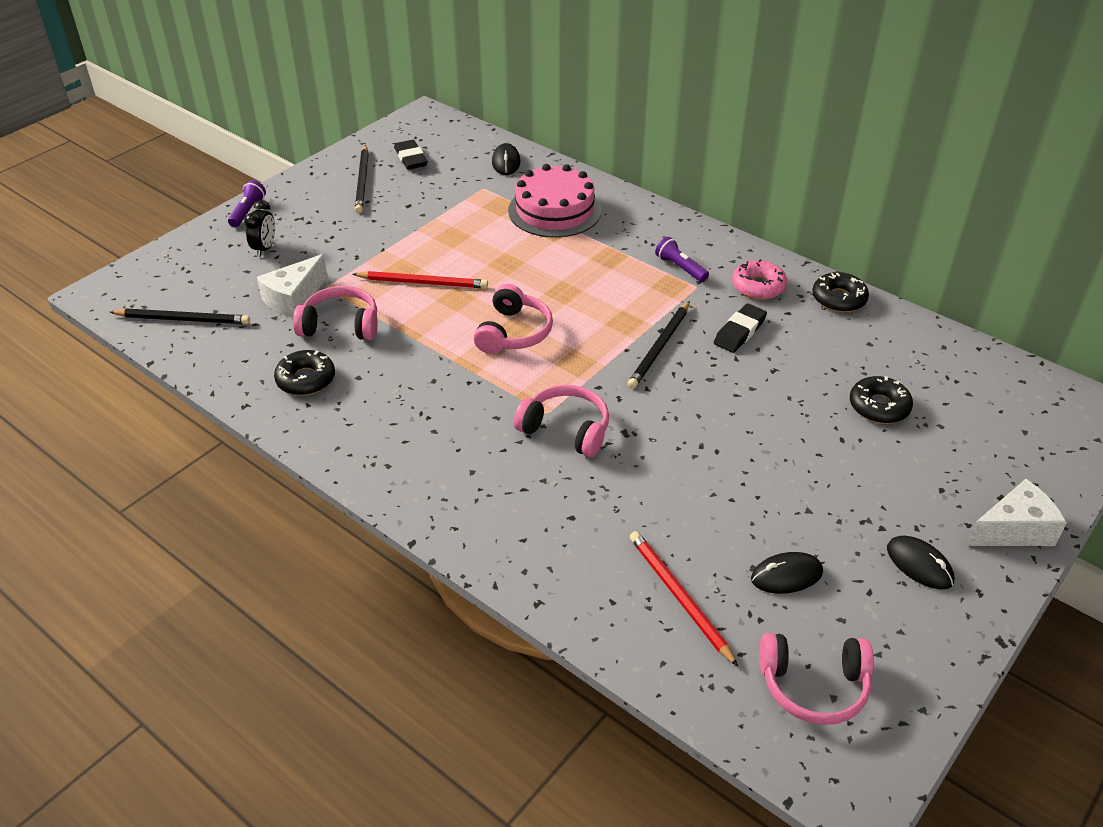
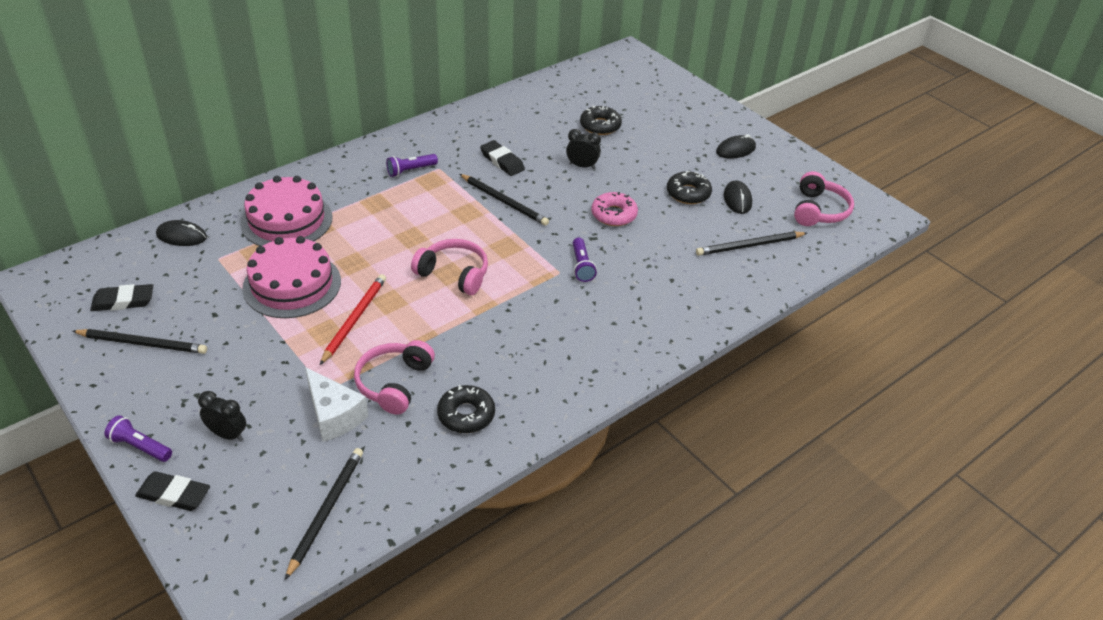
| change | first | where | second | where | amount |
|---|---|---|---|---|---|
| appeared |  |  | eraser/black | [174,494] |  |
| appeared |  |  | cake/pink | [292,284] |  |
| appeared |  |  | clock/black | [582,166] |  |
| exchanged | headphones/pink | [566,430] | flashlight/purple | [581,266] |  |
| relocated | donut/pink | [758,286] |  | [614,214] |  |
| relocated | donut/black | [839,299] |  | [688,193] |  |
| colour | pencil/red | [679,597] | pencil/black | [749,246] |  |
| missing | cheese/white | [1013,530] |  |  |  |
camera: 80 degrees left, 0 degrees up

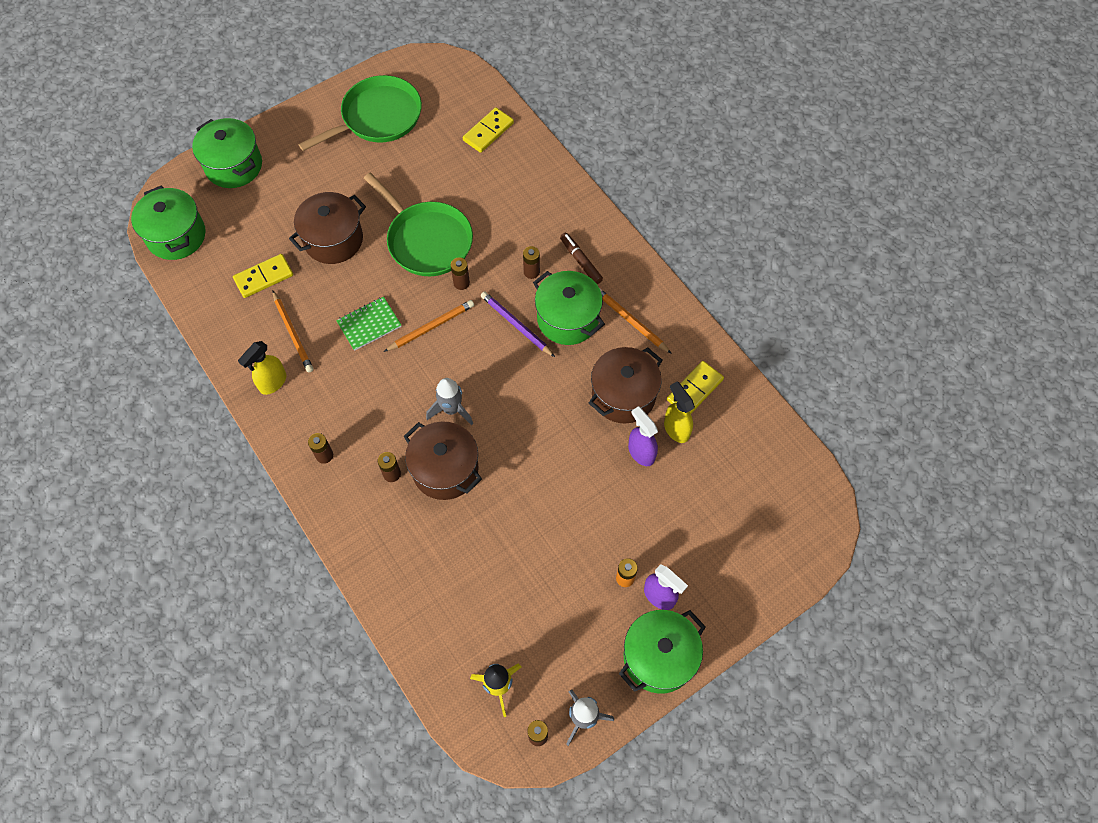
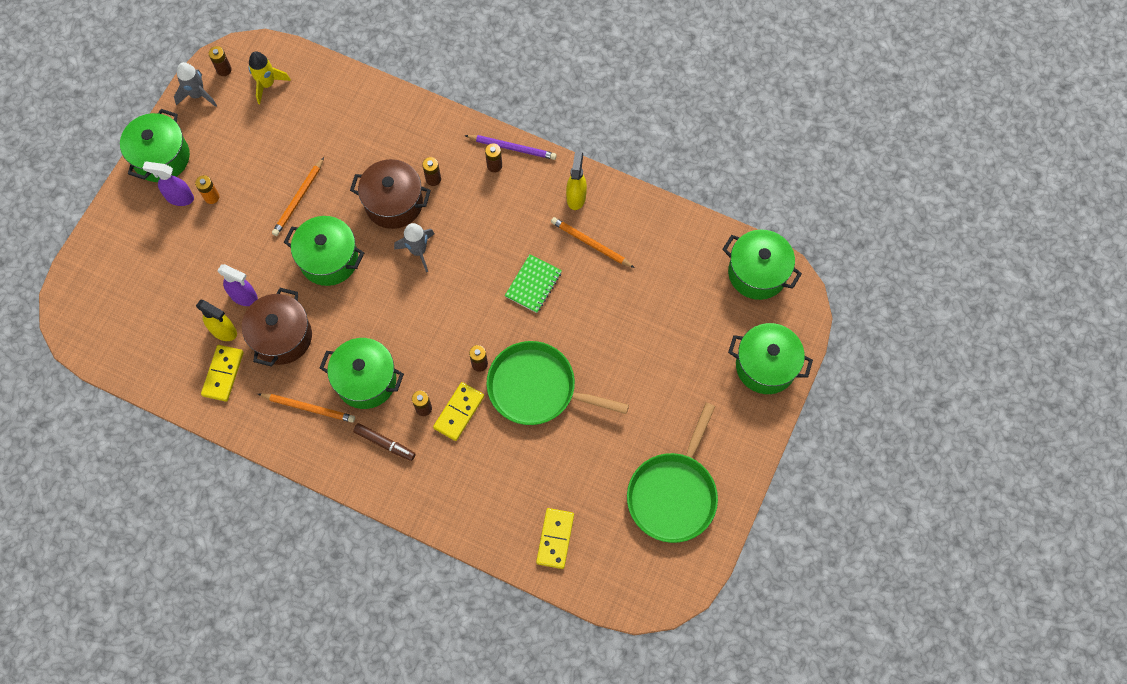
| change | first | where | second | where | amount |
|---|---|---|---|---|---|
| relocated | pencil/orange | [431,327] |  | [298,198] |  |
| appeared |  |  | pot/green | [329,259] |  |
| relocated | domino/yellow | [264,277] |  | [459,412] |  |
| relocated | pencil/purple | [516,325] |  | [512,148] |  |
| missing | pot/brown | [333,240] |  |  |  |
camera: 150 degrees right, 5 degrees up

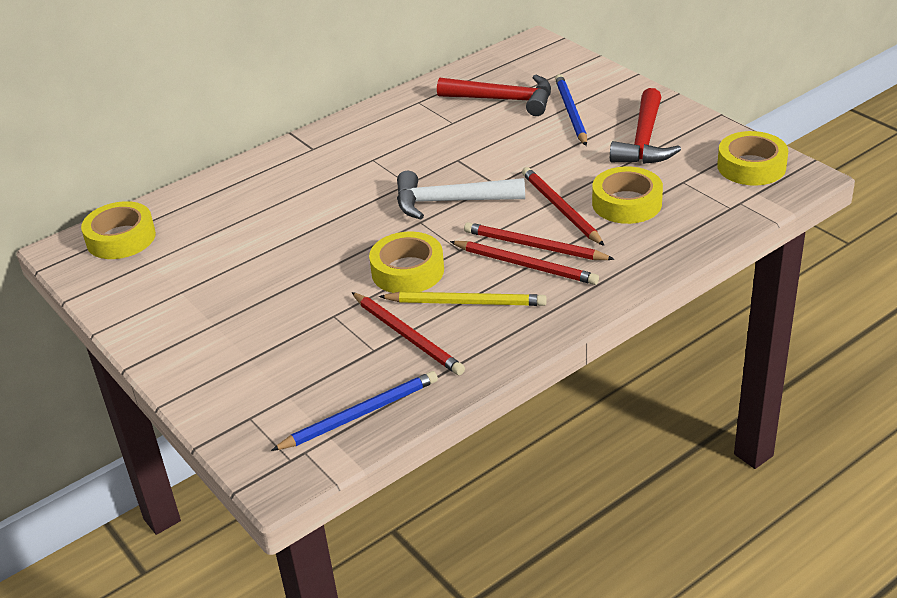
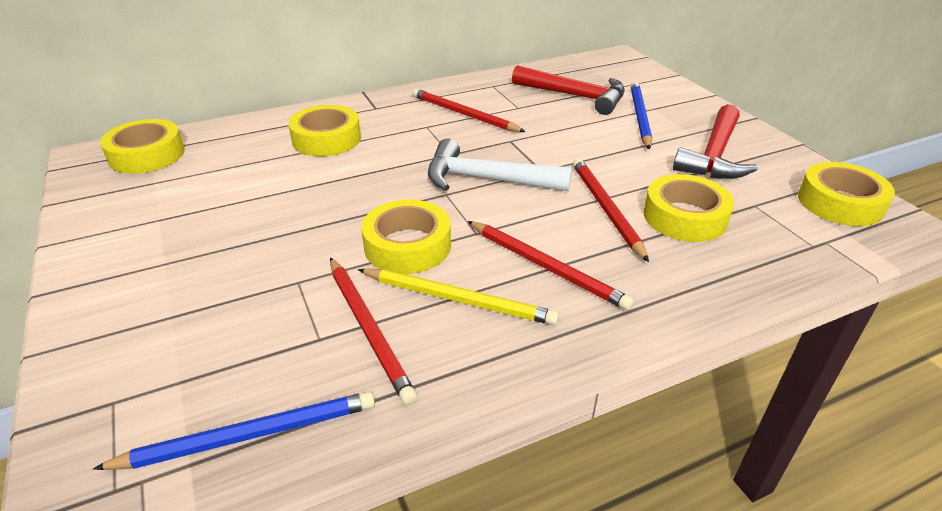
| change | first | where | second | where | amount |
|---|---|---|---|---|---|
| appeared |  |  | tape/yellow | [326,139] |  |
| relocated | pencil/red | [534,246] |  | [464,114] |  |
camera: 10 degrees right, 0 degrees up

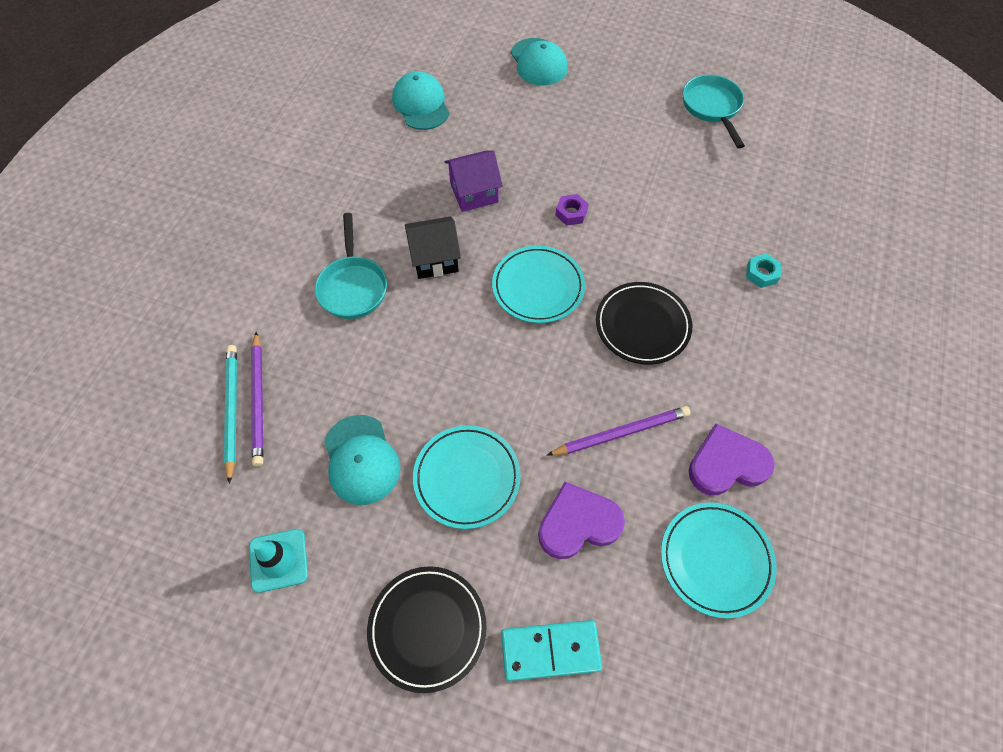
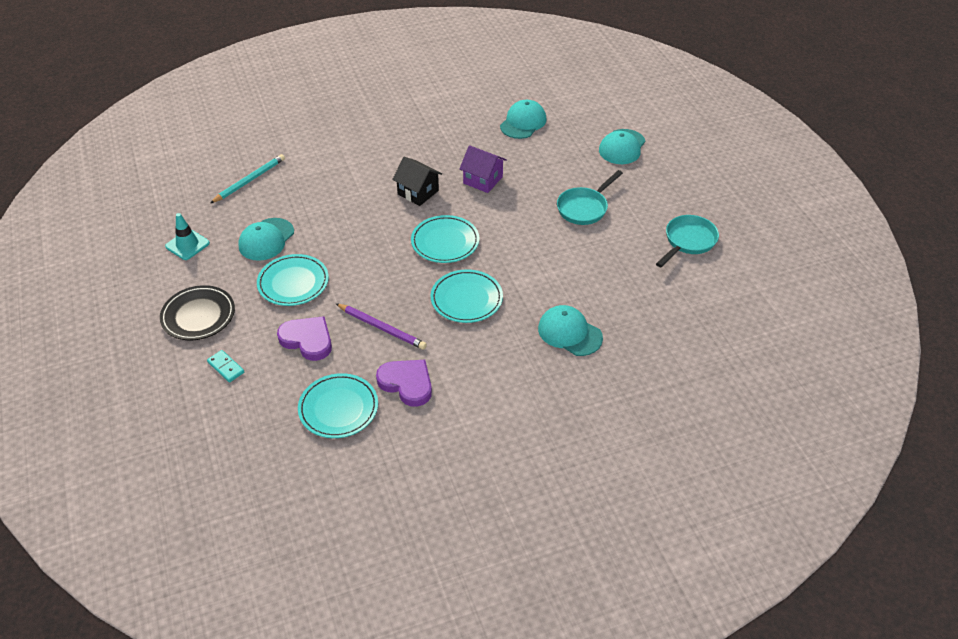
| change | first | where | second | where | amount |
|---|---|---|---|---|---|
| size | domino/turquoise | [550,650] |  | [226,367] | x0.62 |
| colour | plate/black | [642,325] | plate/turquoise | [466,299] |  |
| exchanged | nut/turquoise | [761,274] | cap/turquoise | [569,333] |  |
| relocated | pan/turquoise | [353,286] |  | [584,208] |  |
| missing | pencil/purple | [259,400] |  |  |  |
| missing | nut/purple | [571,213] |  |  |  |
camera: 50 degrees right, 15 degrees down

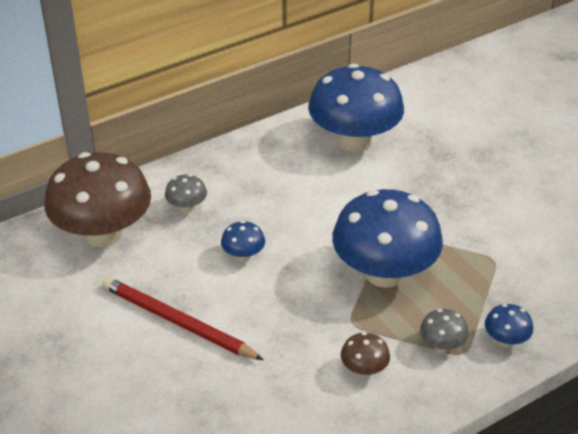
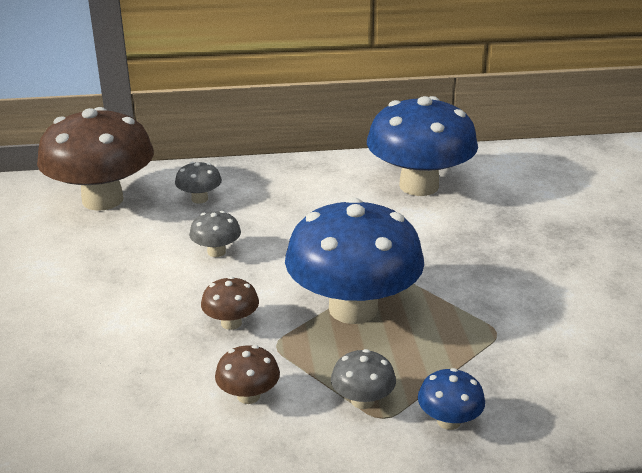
| change | first | where | second | where | amount |
|---|---|---|---|---|---|
| colour | mushroom/blue | [243,255] | mushroom/grey | [216,252] |  |
| appeared |  |  | mushroom/brown | [231,323] |  |
| missing | pencil/red | [177,322] |  |  |  |
camera: 25 degrees right, 10 degrees down

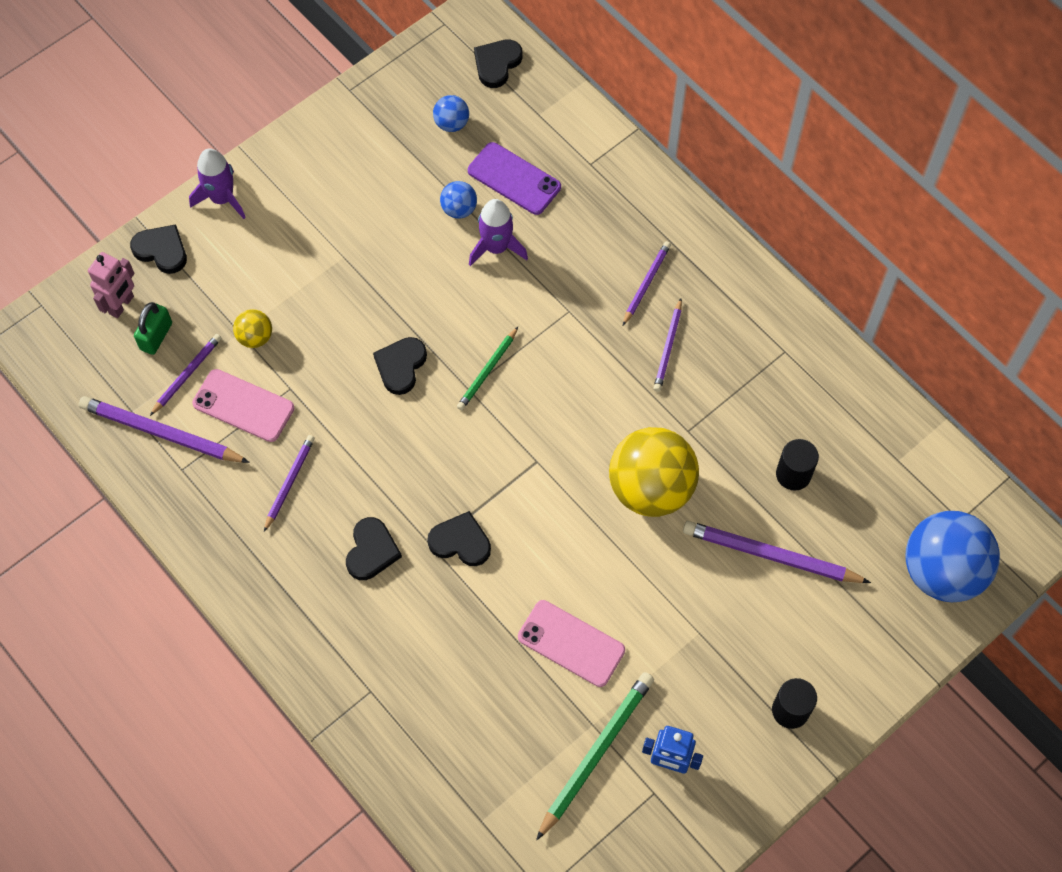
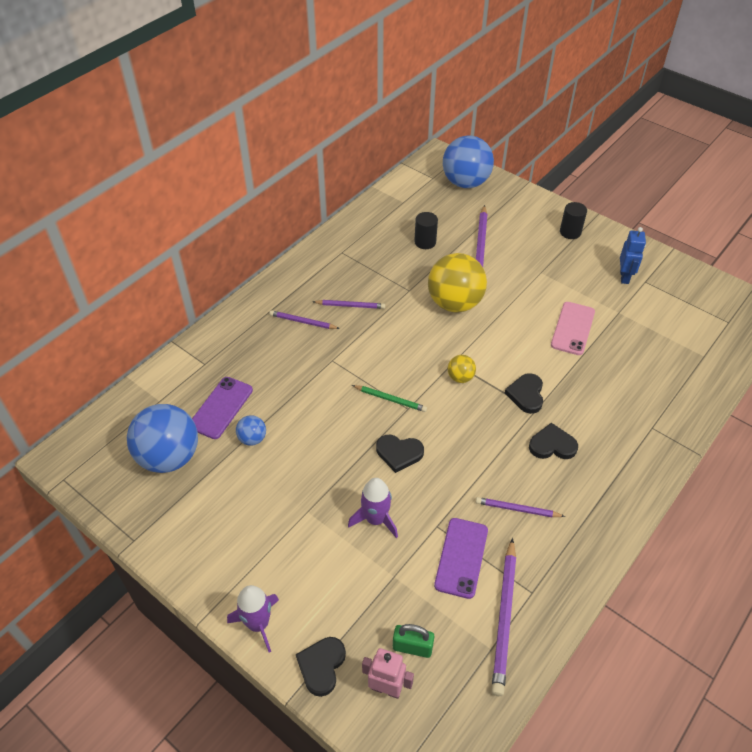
| change | first | where | second | where | amount |
|---|---|---|---|---|---|
| size | ball/blue | [451,124] |  | [169,457] | x2.21 |
| relocated | rocket/purple | [496,247] |  | [375,519] |  |
| colour | phone/pink | [243,406] | phone/purple | [461,557] |  |
| relocated | ball/yellow | [255,337] |  | [460,377] |  |
| missing | pencil/purple | [187,375] |  |  |  |
| missing | heart/black | [497,64] |  |  |  |
| missing | pencil/green | [596,753] |  |  |  |
camera: 100 degrees left, 15 degrees down

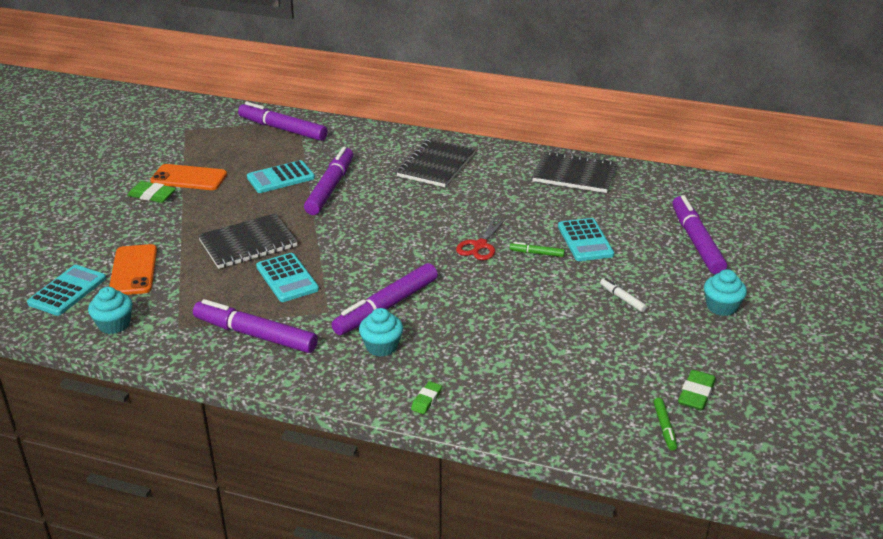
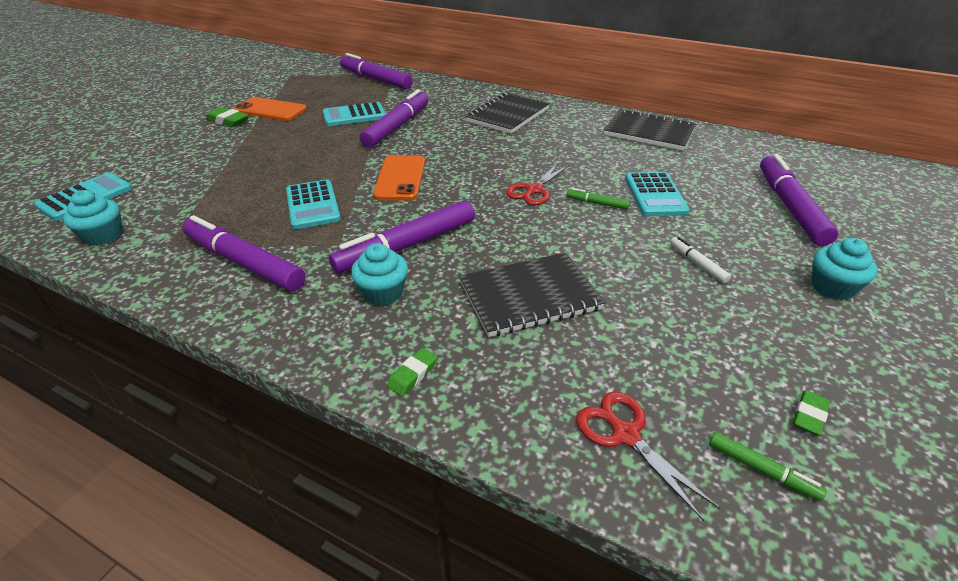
| change | first | where | second | where | amount |
|---|---|---|---|---|---|
| relocated | phone/orange | [133,270] |  | [400,178] |  |
| relocated | notebook/black | [248,244] |  | [530,296] |  |
| appeared |  |  | scissors/red | [625,434] |  |
| spun | marker/green | [664,427] |  | [761,470] | 60 degrees counterclockwise |
| size | eraser/green | [696,394] |  | [809,415] | x0.64 |
camera: 10 degrees right, 5 degrees up

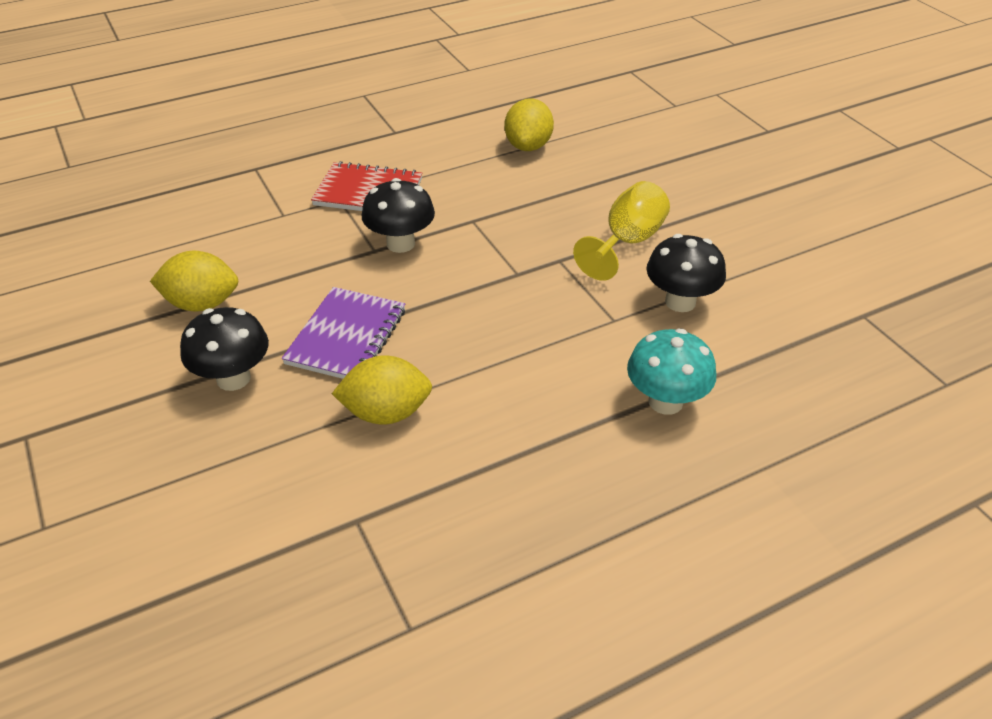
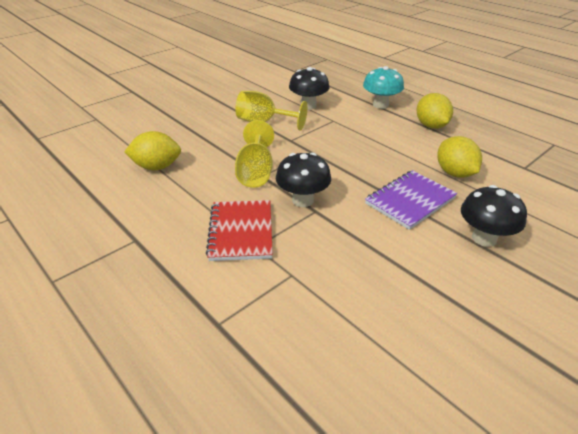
| change | first | where | second | where | amount |
|---|---|---|---|---|---|
| appeared |  |  | goblet/yellow | [255,172] |  |
| spun | notebook/purple | [346,337] |  | [410,201] | 45 degrees counterclockwise |
| relocated | lemon/yellow | [202,304] |  | [431,126] |  |
camera: 105 degrees left, 5 degrees down

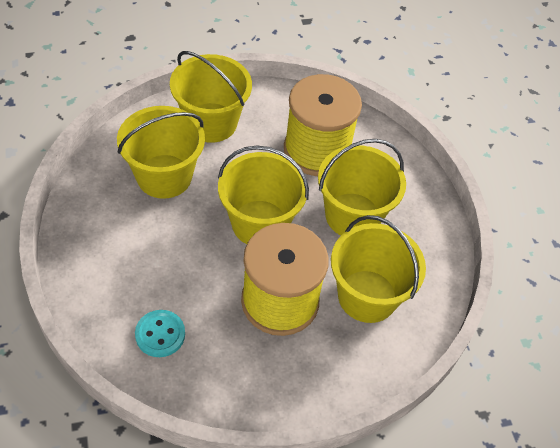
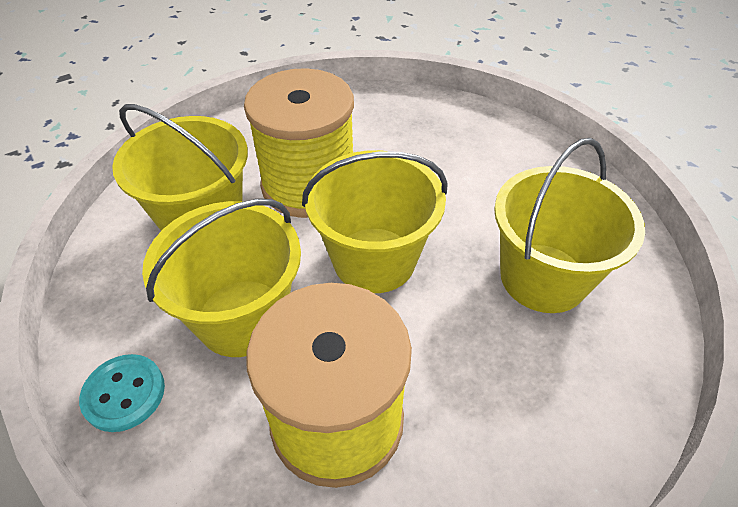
| change | first | where | second | where | amount |
|---|---|---|---|---|---|
| relocated | button/turquoise | [160,334] |  | [124,394] |  |
| missing | bucket/yellow | [211,122] |  |  |  |
camera: 165 degrees right, 5 degrees down

